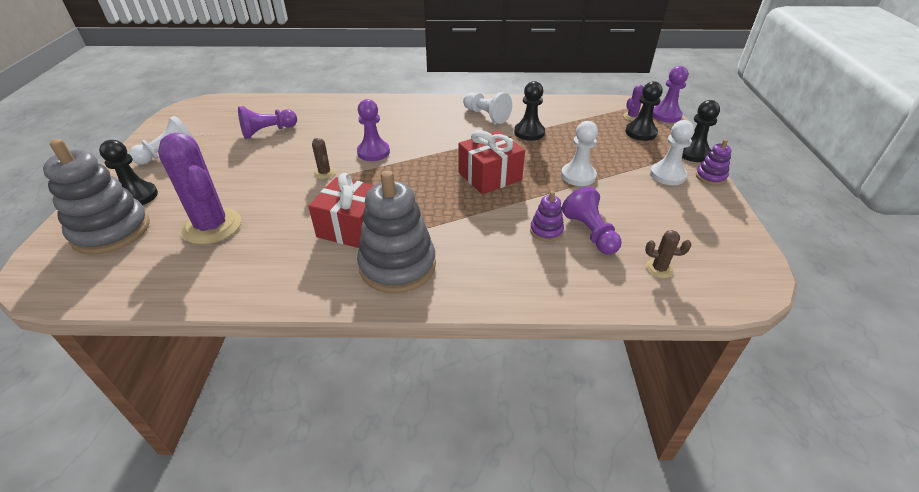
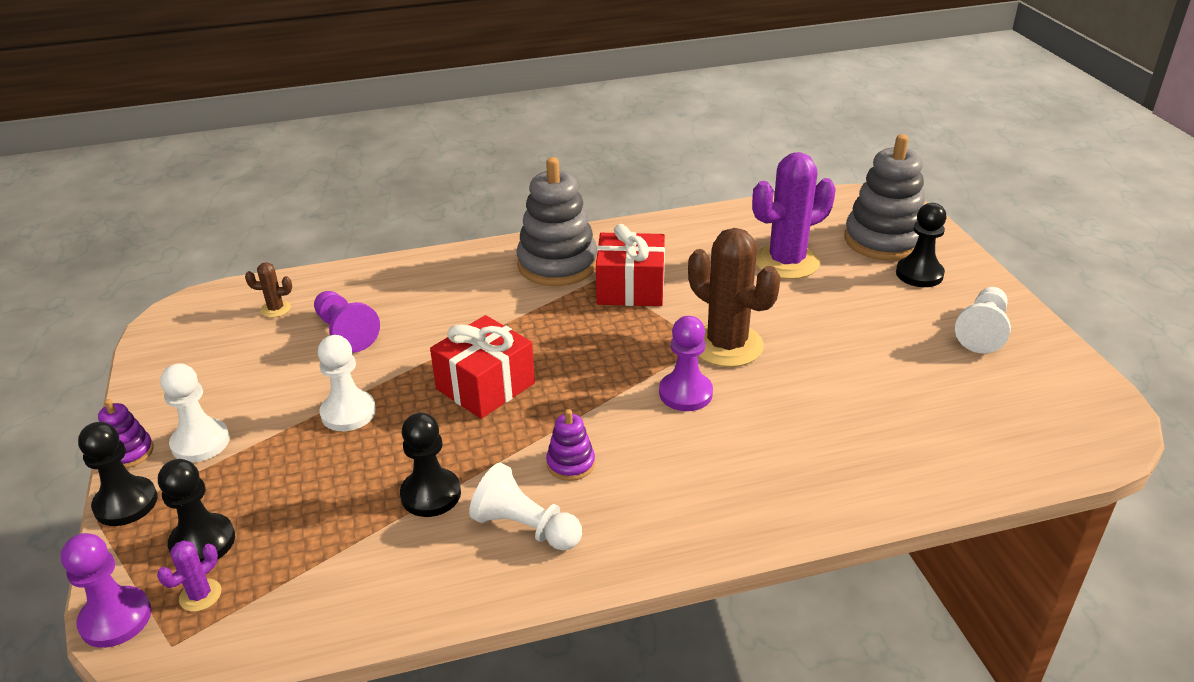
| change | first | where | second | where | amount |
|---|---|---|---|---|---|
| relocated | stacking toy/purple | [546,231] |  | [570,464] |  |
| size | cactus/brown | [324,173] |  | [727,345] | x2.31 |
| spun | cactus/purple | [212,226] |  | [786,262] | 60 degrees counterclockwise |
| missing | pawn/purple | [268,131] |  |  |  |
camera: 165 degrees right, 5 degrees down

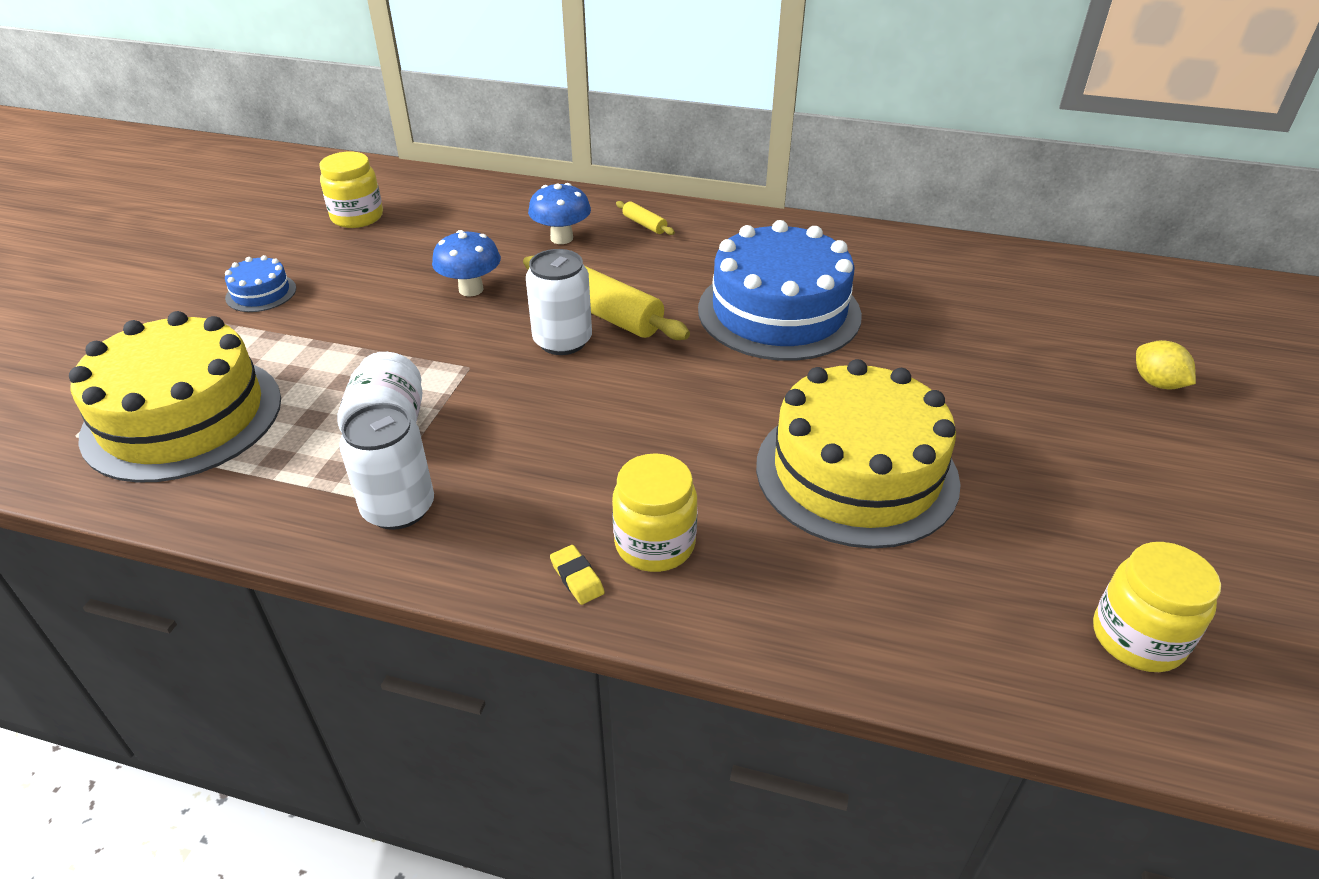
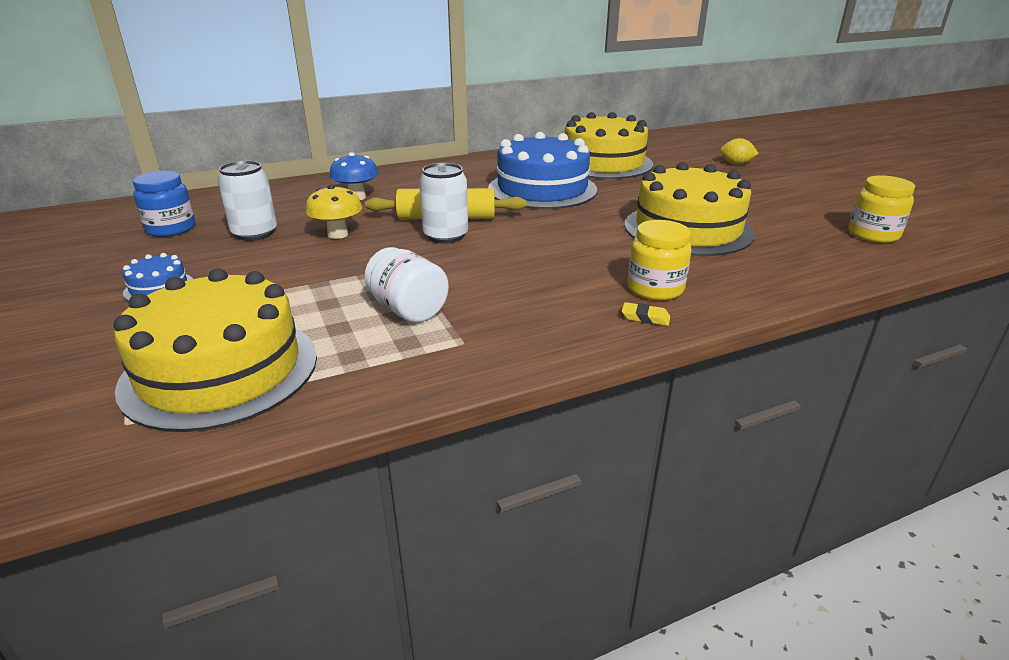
| change | first | where | second | where | amount |
|---|---|---|---|---|---|
| colour | jar/yellow | [357,217] | jar/blue | [171,229] |  |
| relocated | can/white | [398,508] |  | [255,233] |  |
| colour | mushroom/blue | [471,289] | mushroom/yellow | [338,234] |  |
| appeared |  |  | cake/yellow | [603,163] |  |
| missing | rolling pin/yellow | [644,224] |  |  |  |
camera: 40 degrees left, 10 degrees down

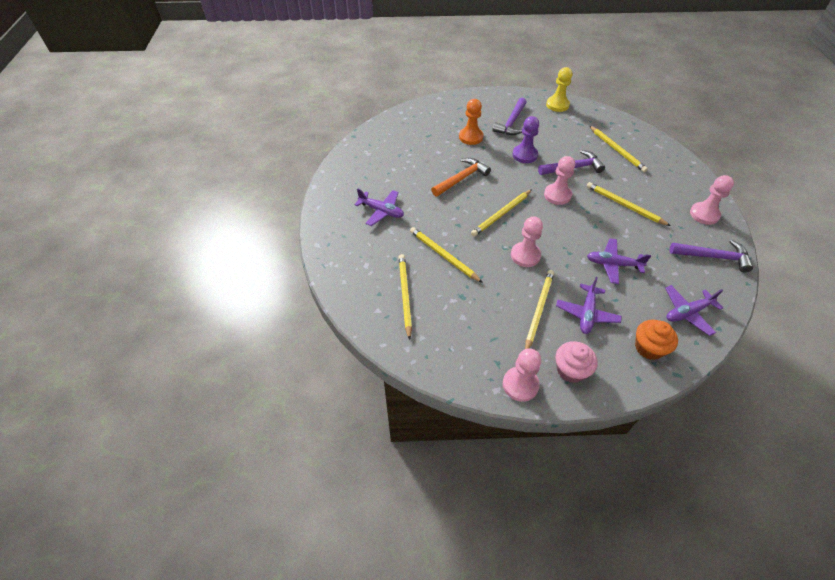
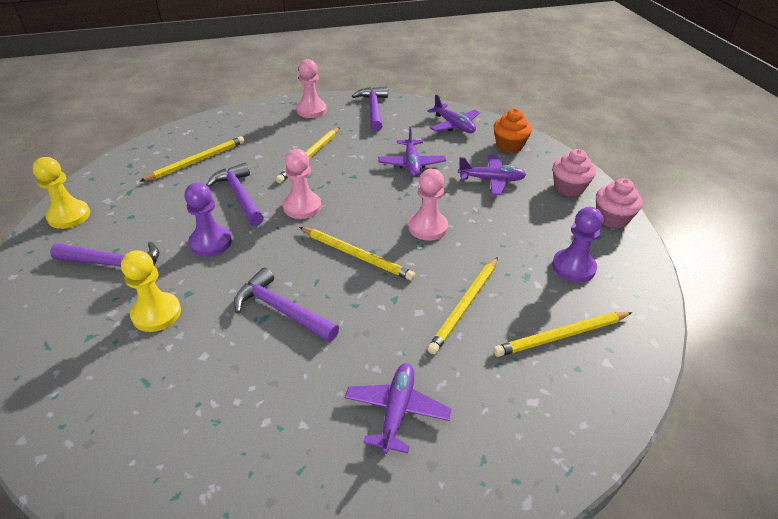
| change | first | where | second | where | amount |
|---|---|---|---|---|---|
| colour | pawn/orange | [471,137] | pawn/yellow | [156,313] |  |
| colour | hammer/orange | [461,178] | hammer/purple | [281,310] |  |
| appeared |  |  | pawn/purple | [573,267] |  |
| exchanged | pawn/pink | [520,385] | cupcake/pink | [612,218] |  |
| missing | pencil/yellow | [538,310] |  |  |  |
camera: 105 degrees left, 10 degrees down

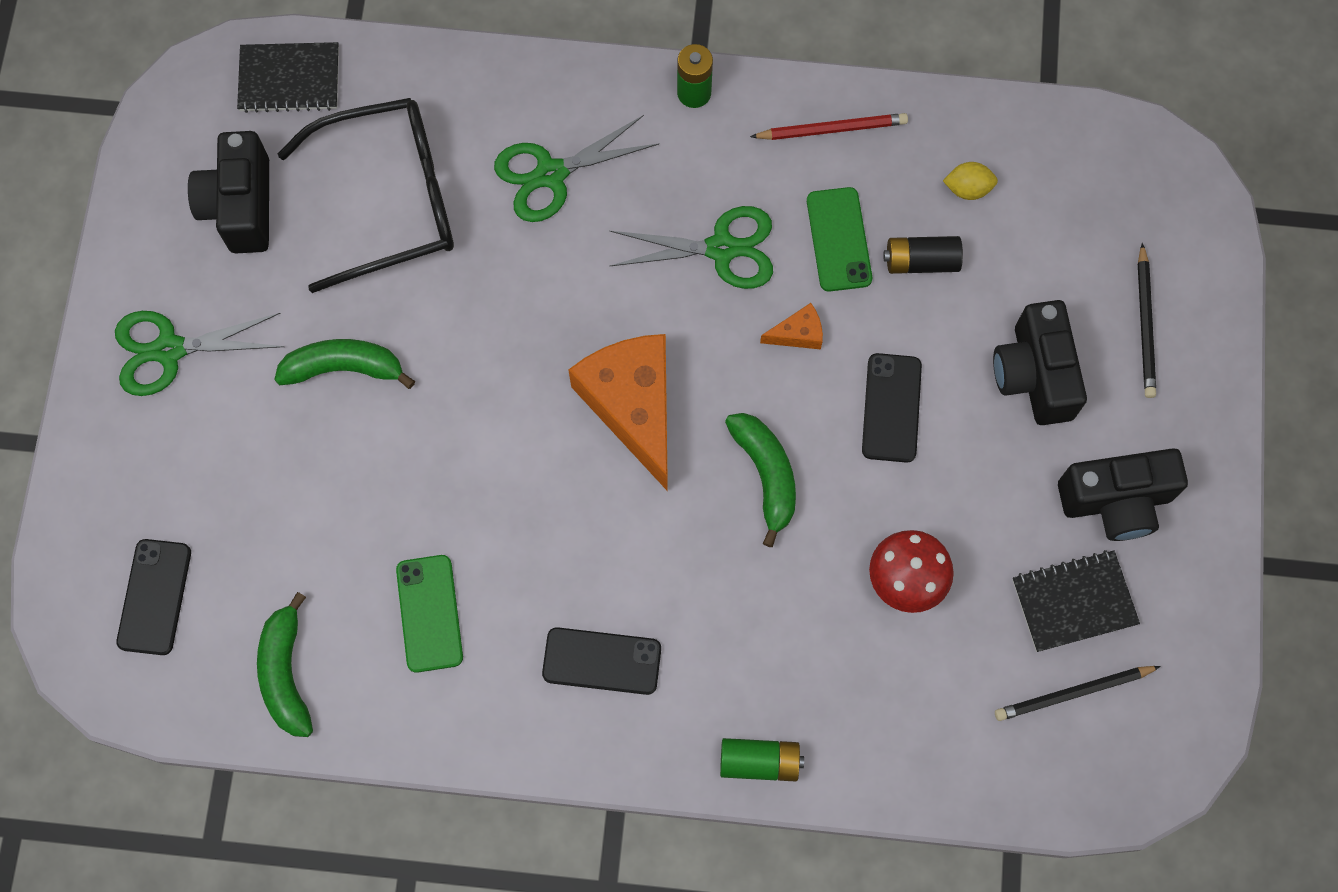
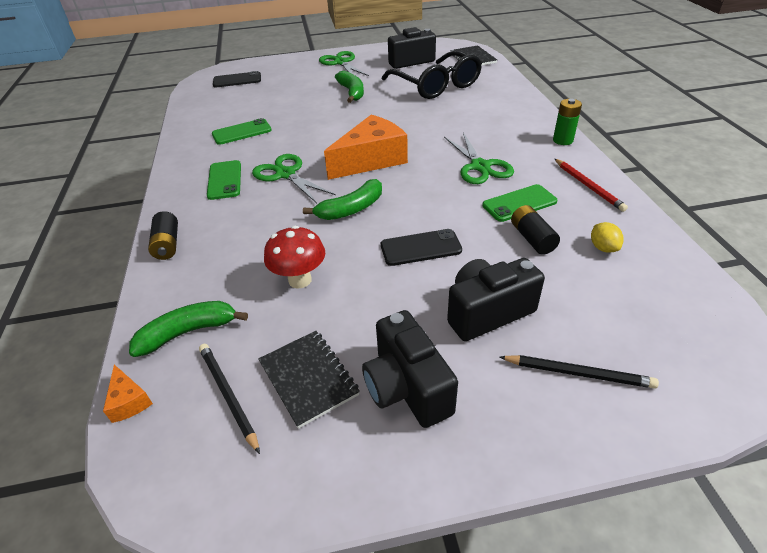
| change | first | where | second | where | amount |
|---|---|---|---|---|---|
| relocated | cheese/orange | [798,334] |  | [129,401] |  |
| relocated | banana/green | [286,673] |  | [188,332] |  |
| colour | battery/green | [759,762] | battery/black | [167,244] |  |
| colour | phone/black | [602,661] | phone/green | [224,180] |  |
| relocated | scissors/green | [551,174] |  | [285,174] |  |
| spun | pencil/black | [1145,324] |  | [578,373] | 150 degrees counterclockwise |
camera: 75 degrees right, 30 degrees down

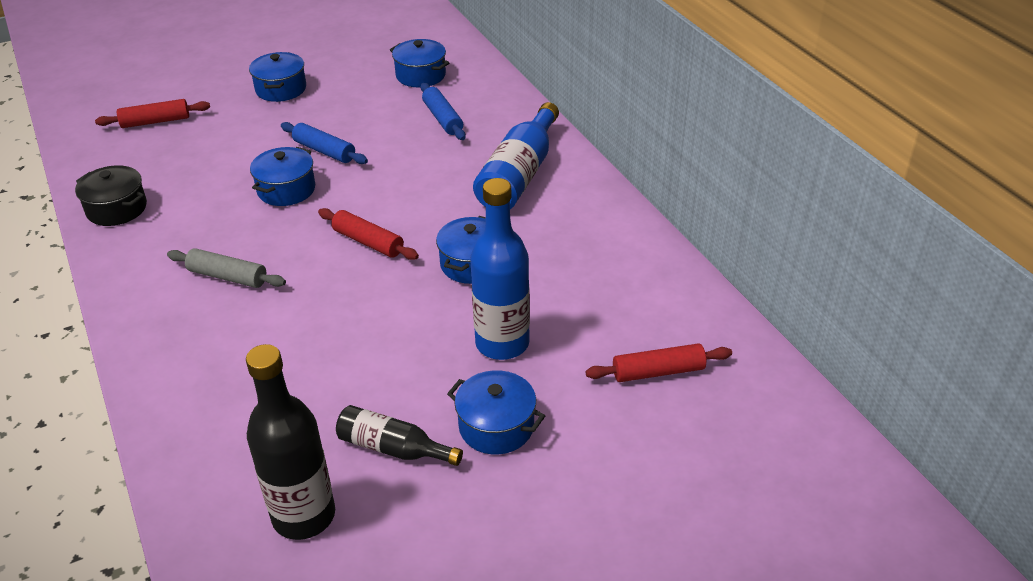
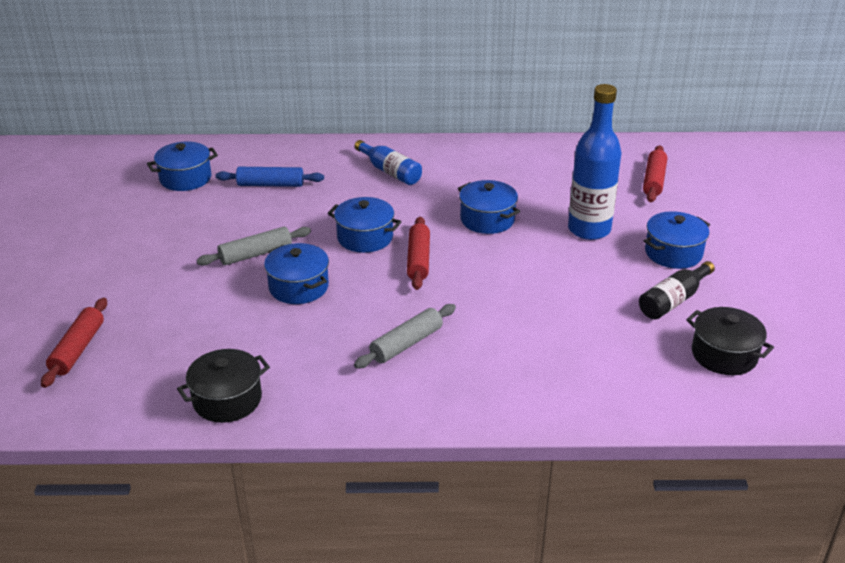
| change | first | where | second | where | amount |
|---|---|---|---|---|---|
| colour | rolling pin/blue | [324,151] | rolling pin/grey | [256,254] |  |
| relocated | pot/blue | [281,89] |  | [365,237] |  |
| size | bottle/blue | [519,175] |  | [390,171] | x0.60 |
| spun | rolling pin/red | [368,242] |  | [418,260] | 60 degrees counterclockwise |
| exchanged | bottle/black | [304,516] | pot/black | [724,355] |  |
camera: 65 degrees left, 5 degrees down

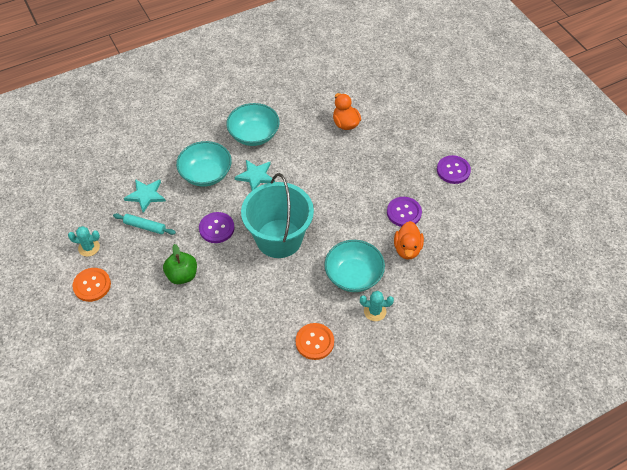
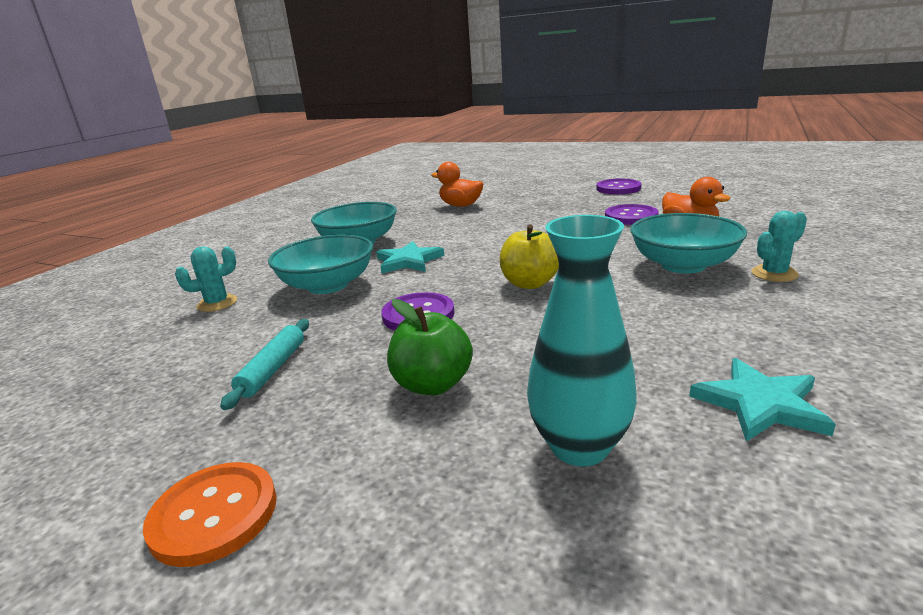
| change | first | where | second | where | amount |
|---|---|---|---|---|---|
| relocated | cactus/turquoise | [89,247] |  | [217,303] |  |
| spun | rolling pin/turquoise | [145,227] |  | [273,369] | 60 degrees counterclockwise |
| exchanged | bucket/turquoise | [279,238] | apple/yellow | [529,283] |  |
| appeared |  |  | vase/turquoise | [579,446] |  |
| relocated | star/turquoise | [146,195] |  | [760,404] |  |
| missing | button/orange | [314,342] |  |  |  |
camera: 35 degrees left, 30 degrees down

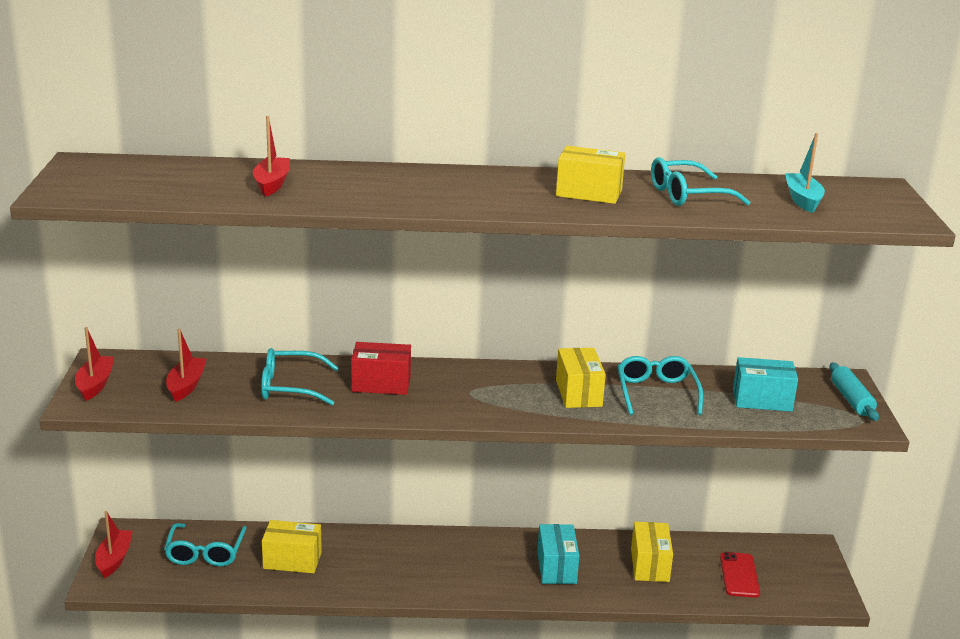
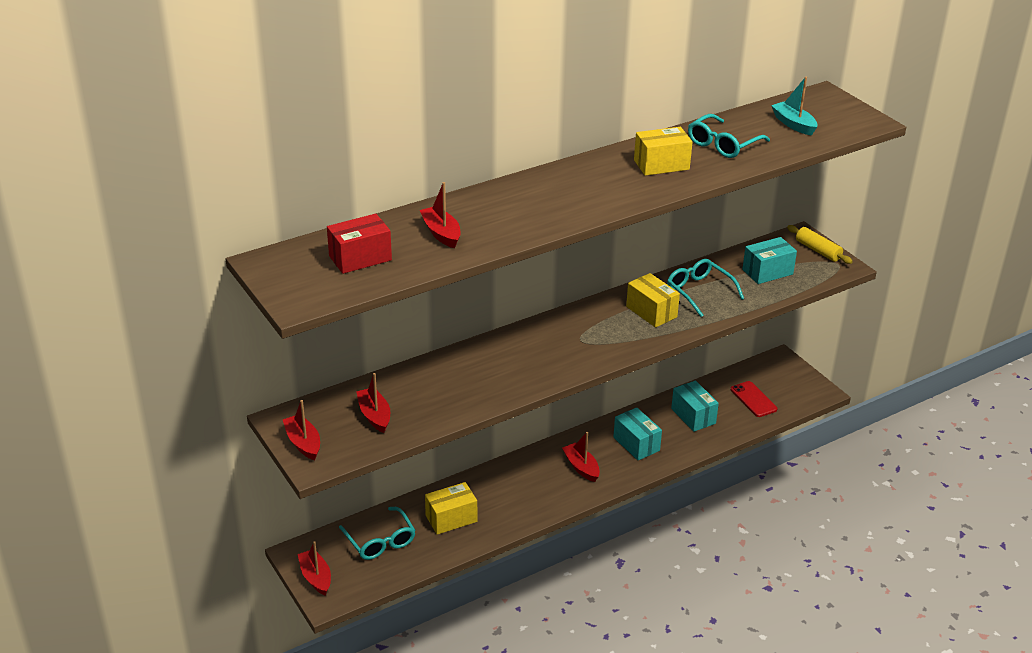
| change | first | where | second | where | amount |
|---|---|---|---|---|---|
| relocated | box/red | [381,384] |  | [360,258] |  |
| appeared |  |  | boat/red | [581,467] |  |
| colour | box/yellow | [649,565] | box/turquoise | [693,416] |  |
| colour | rolling pin/turquoise | [851,400] | rolling pin/yellow | [818,250] |  |
| missing | glasses/turquoise | [291,387] |  |  |  |
camera: 30 degrees left, 10 degrees up

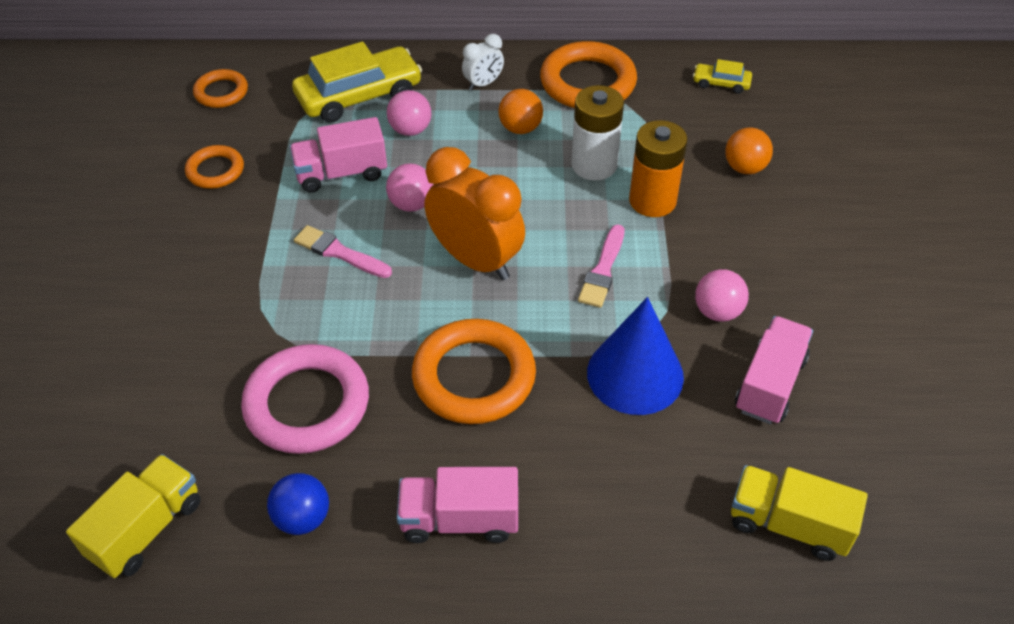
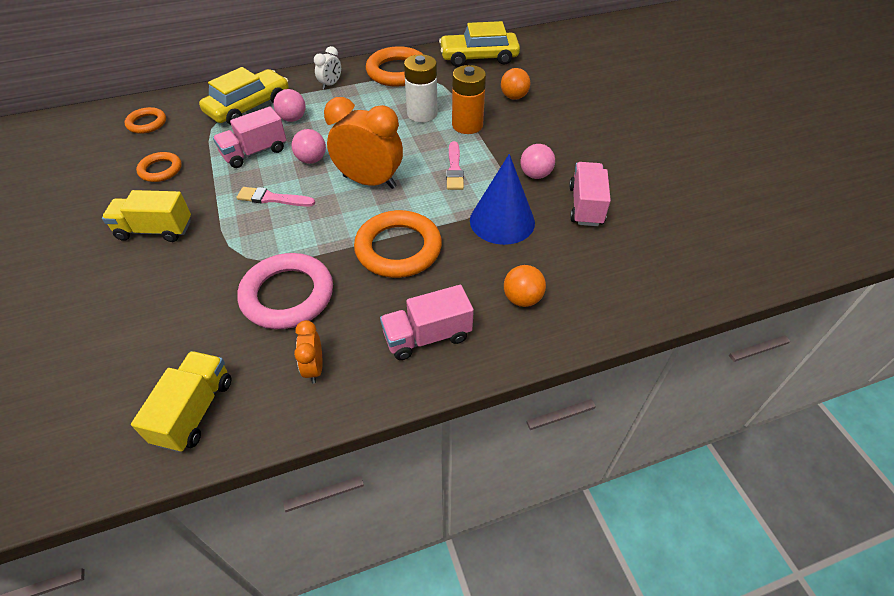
| change | first | where | second | where | amount |
|---|---|---|---|---|---|
| relocated | truck/yellow | [788,524] |  | [155,230] |  |
| exchanged | ball/blue | [302,518] | clock/orange | [314,368] |  |
| size | car/yellow | [721,83] |  | [479,57] | x2.14 |
| relocated | ball/orange | [520,128] |  | [522,299] |  |
camera: 20 degrees left, 0 degrees up

